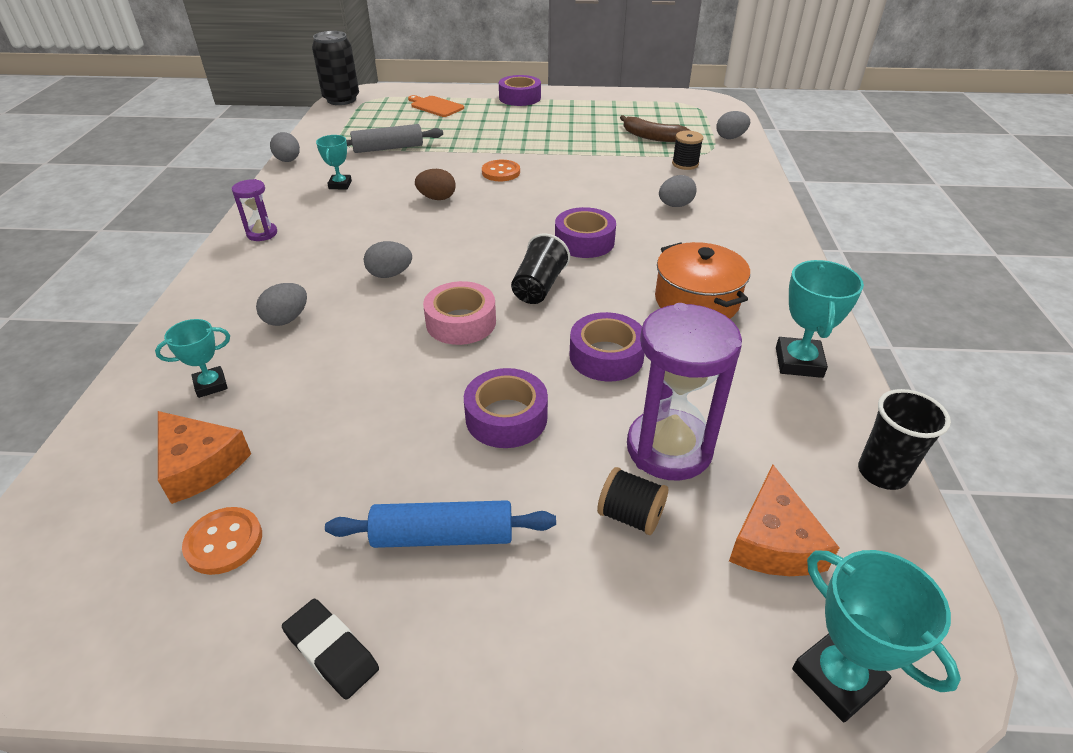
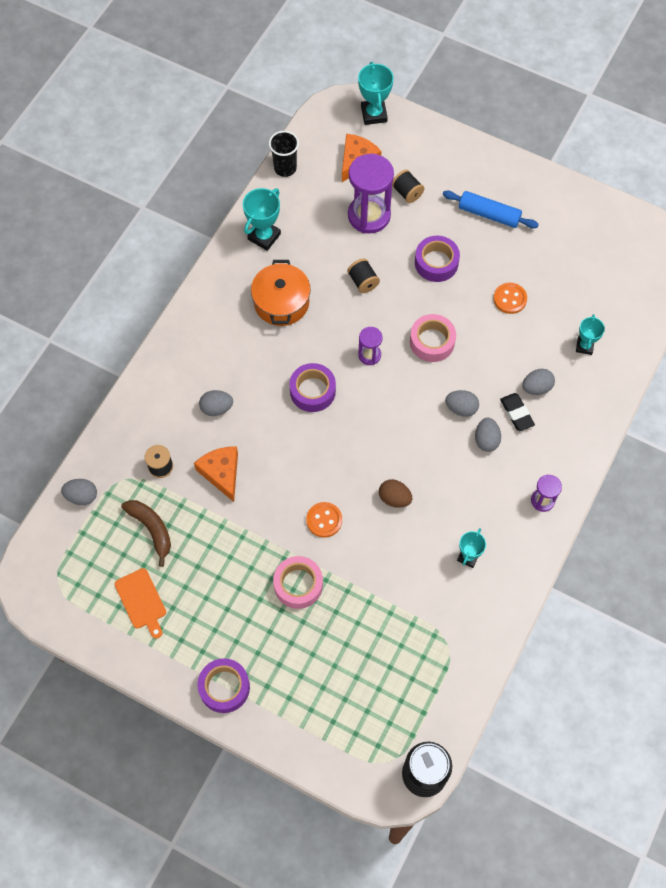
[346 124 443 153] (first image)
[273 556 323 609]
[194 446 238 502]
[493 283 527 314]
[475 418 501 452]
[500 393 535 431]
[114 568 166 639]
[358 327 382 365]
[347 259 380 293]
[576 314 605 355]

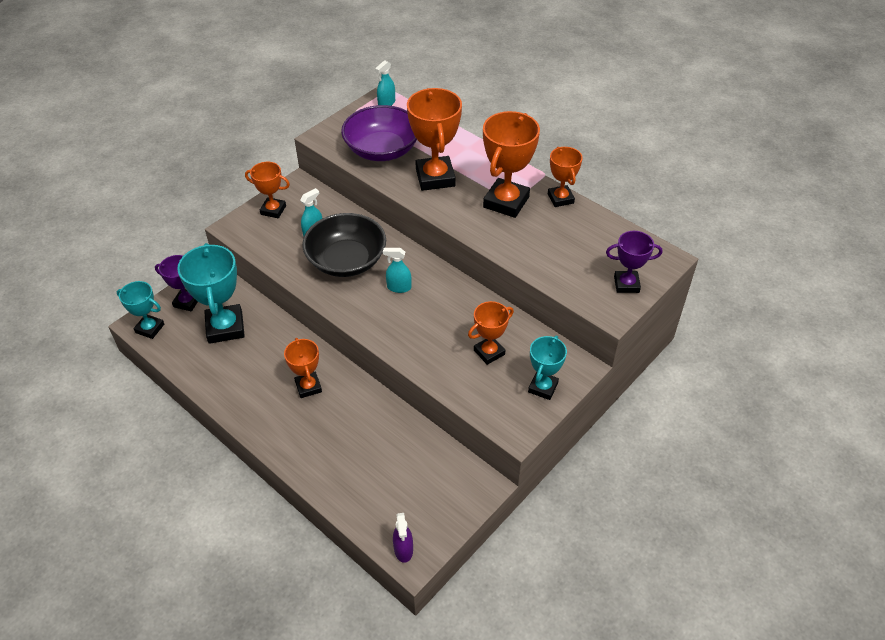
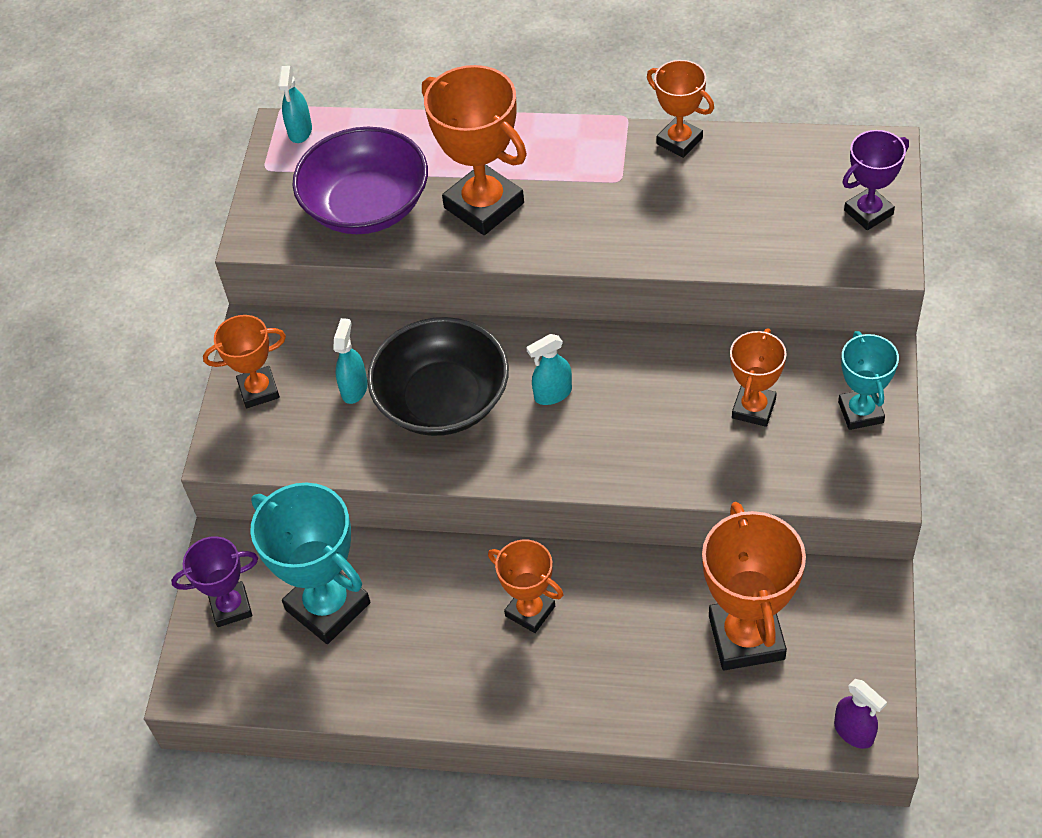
[116 281 164 339] (first image)
[702 502 806 670]

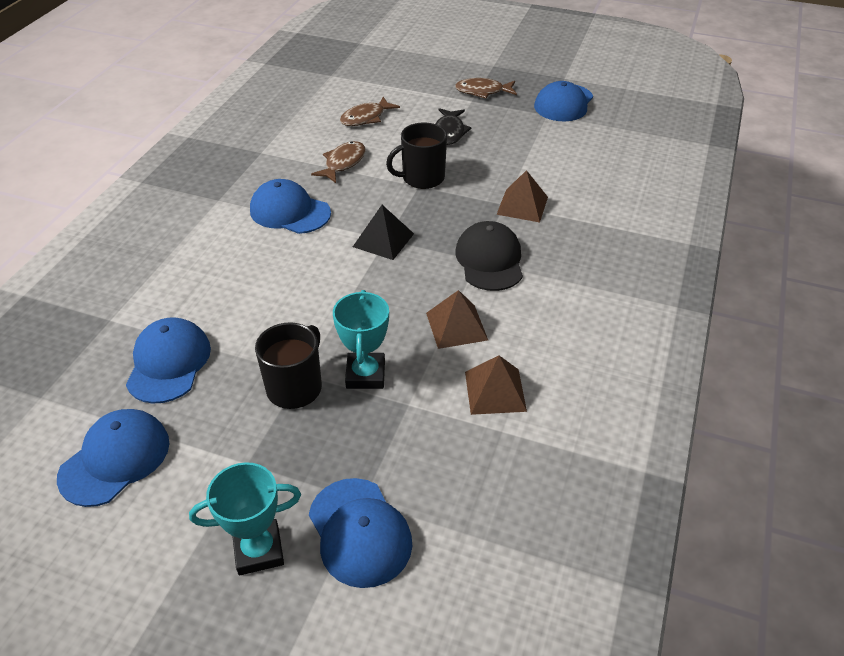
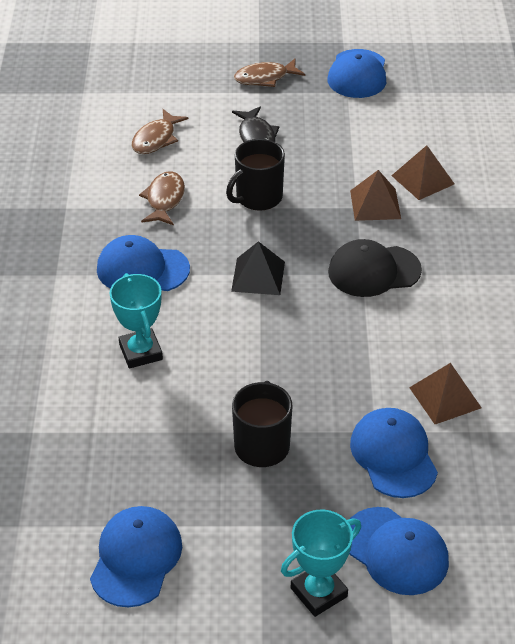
[350 408 438 498]
[110 273 163 368]
[391 145 454 200]
[328 239 422 297]

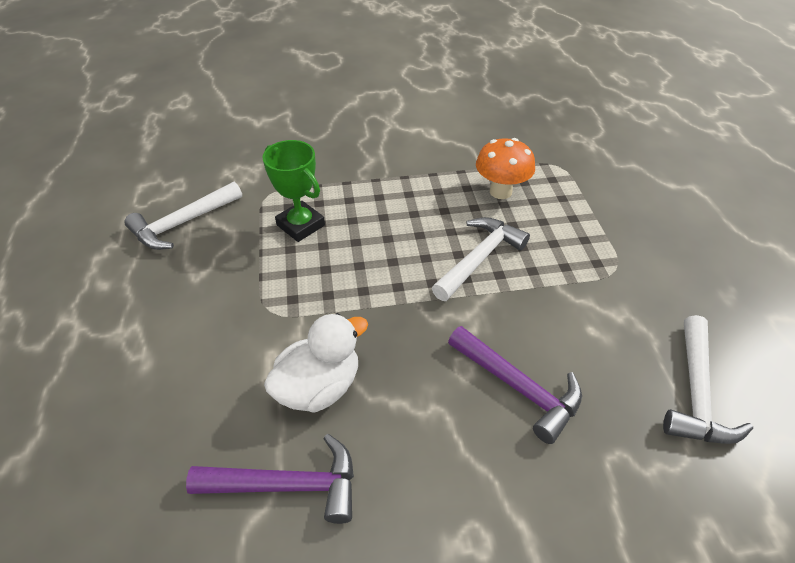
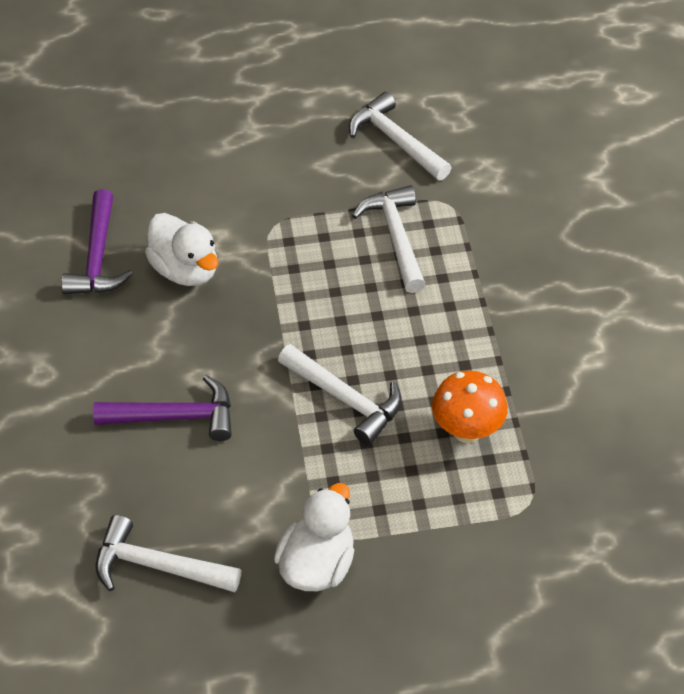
[274 483 355 591]
[352 185 426 293]
[93 375 232 441]

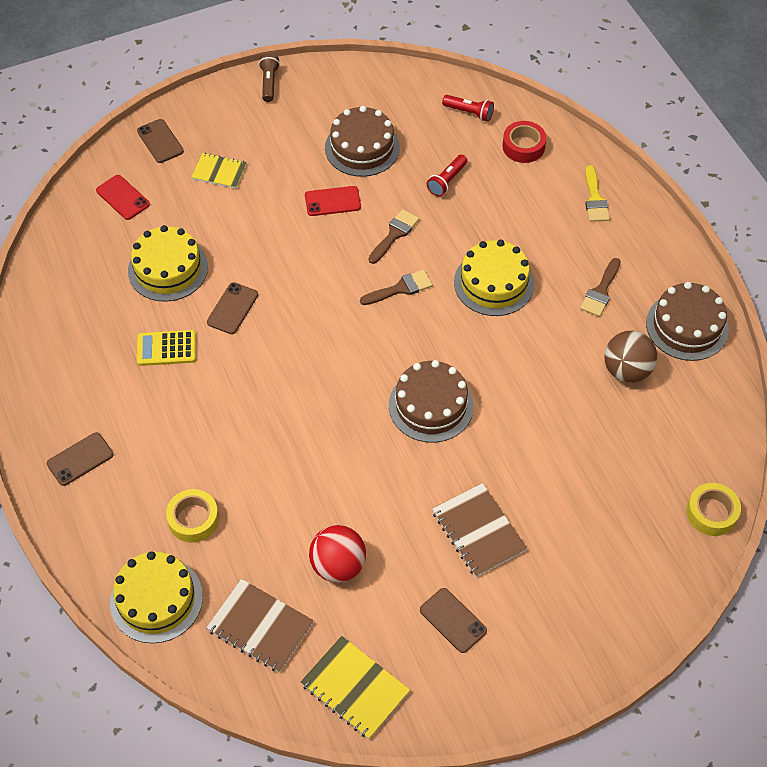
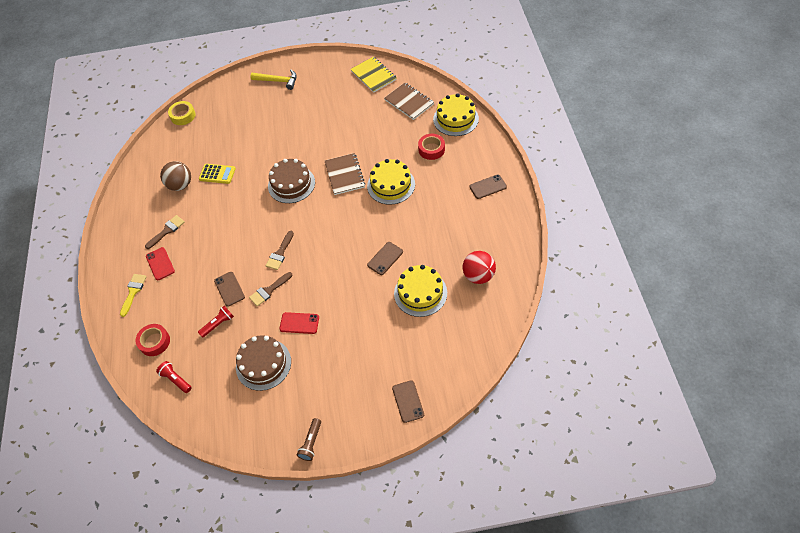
[191 153 247 189] (first image)
[646 282 729 361] (first image)
[250 70 297 90]
[146 247 175 280]
[199 164 236 184]
[463 251 496 284]
[214 272 245 307]
[325 153 366 195]
[367 159 415 205]
[418 134 445 160]
[266 231 294 270]

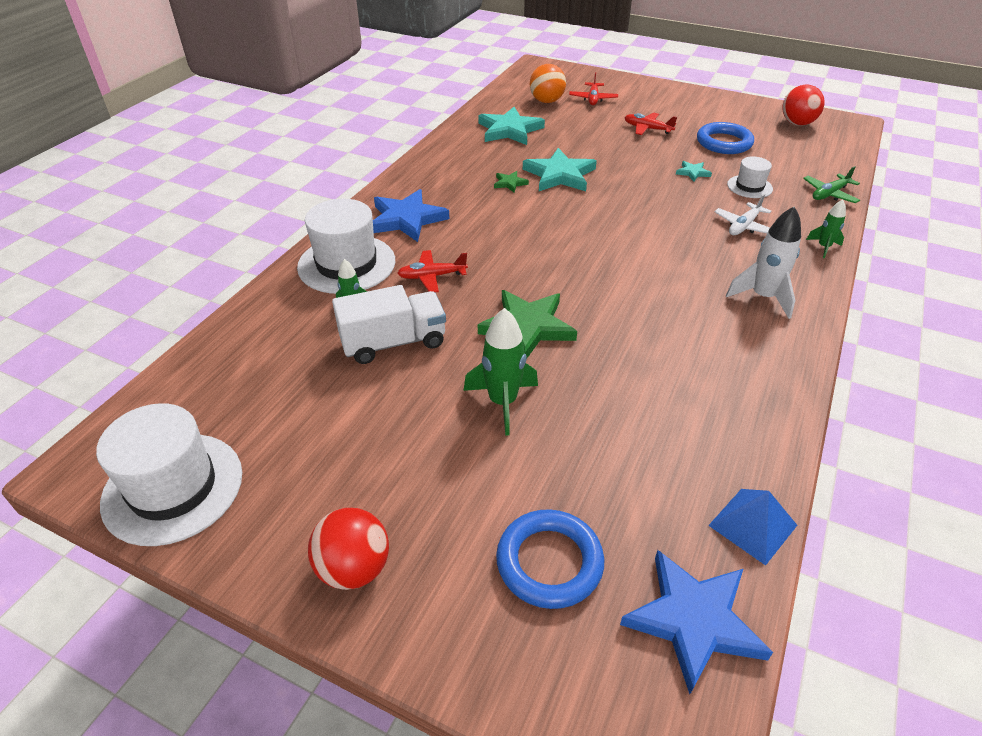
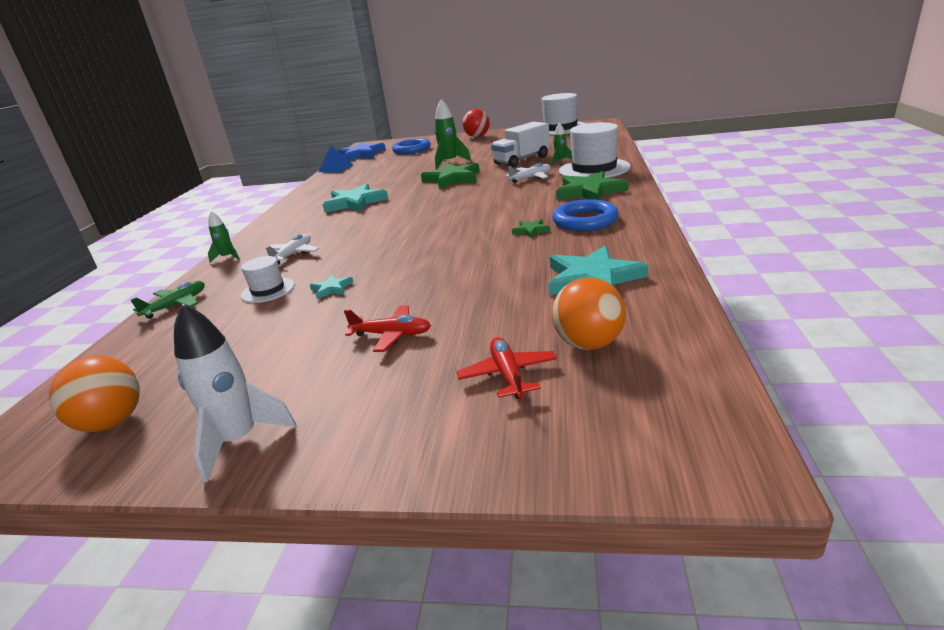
[323 184 388 212]
[552 199 619 231]
[174 303 296 482]
[556 171 628 200]
[505 163 551 183]
[49 356 140 432]

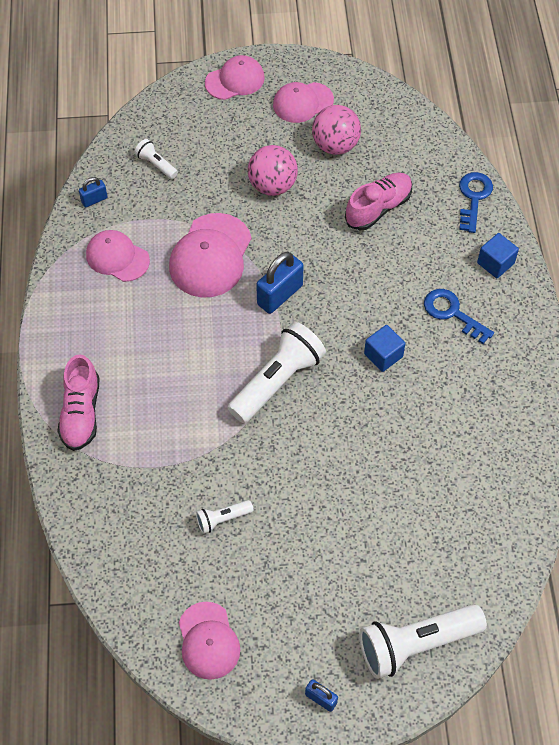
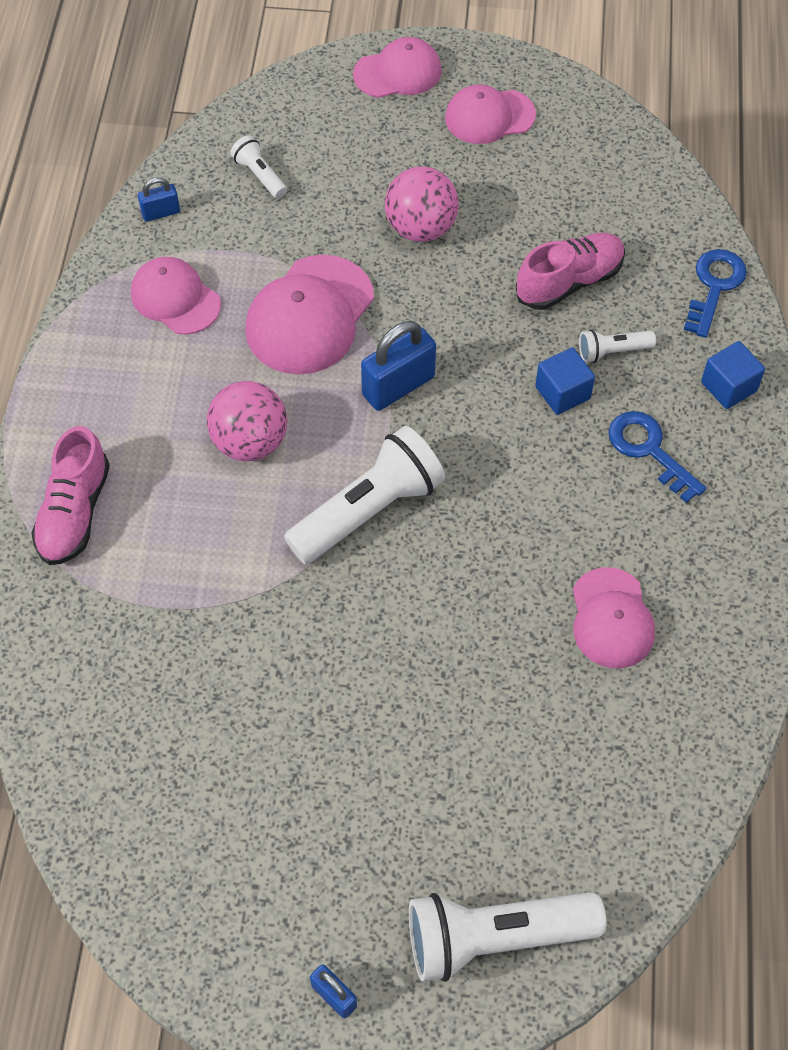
[573 567 655 668]
[579 329 656 363]
[207 381 287 461]
[535 347 595 415]

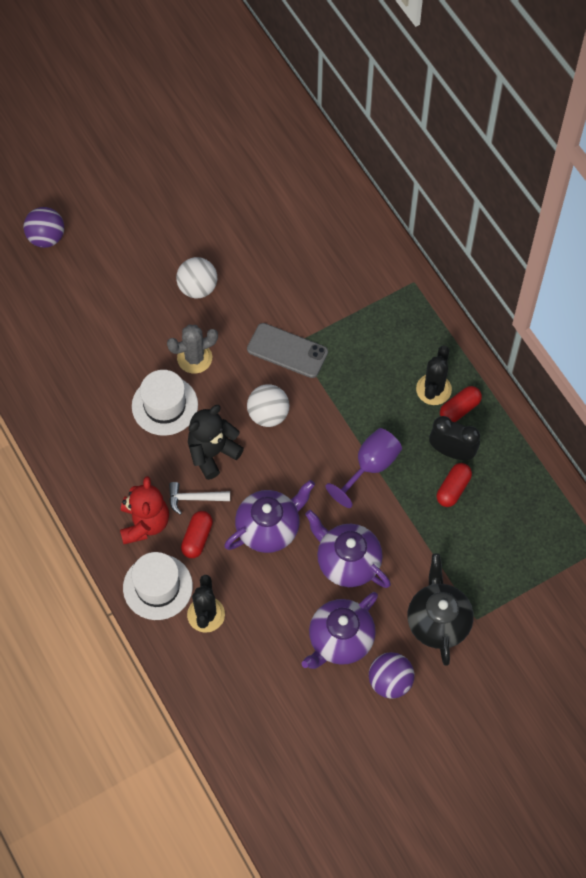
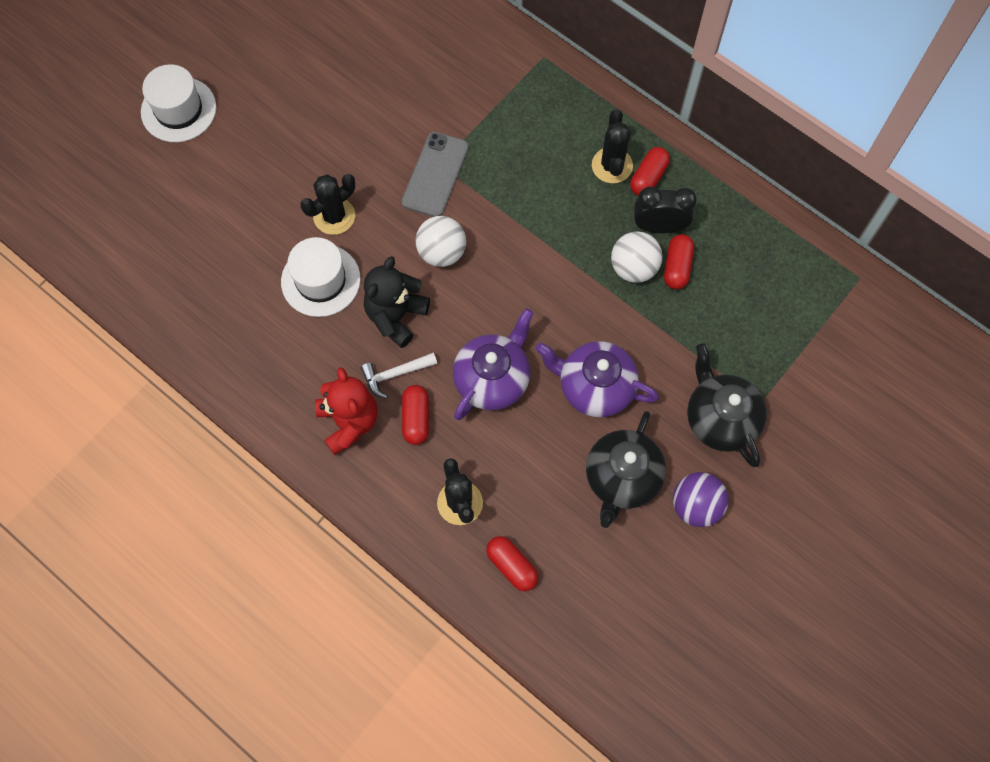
[24 207 64 248] (first image)
[326 428 402 508] (first image)
[486 536 538 591]
[141 64 216 142]
[611 231 663 283]
[300 174 355 235]
[586 411 666 528]
[402 132 469 217]

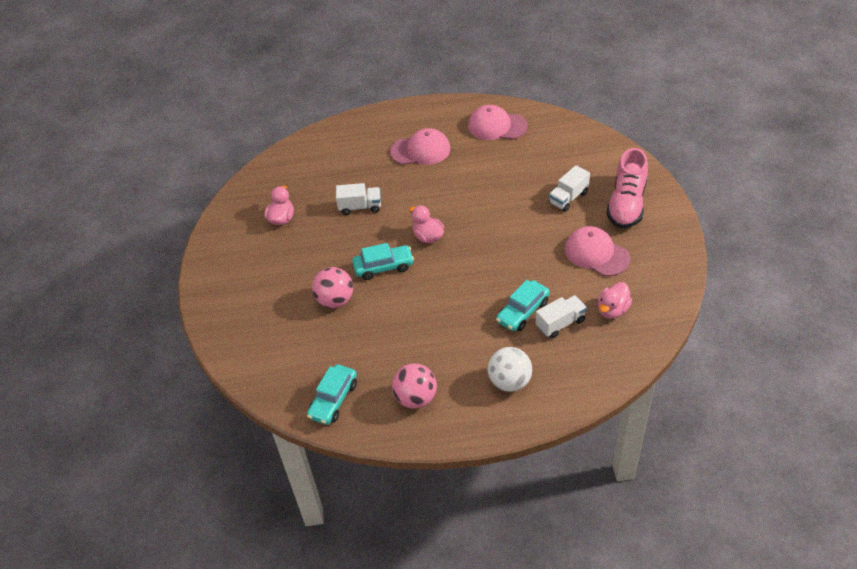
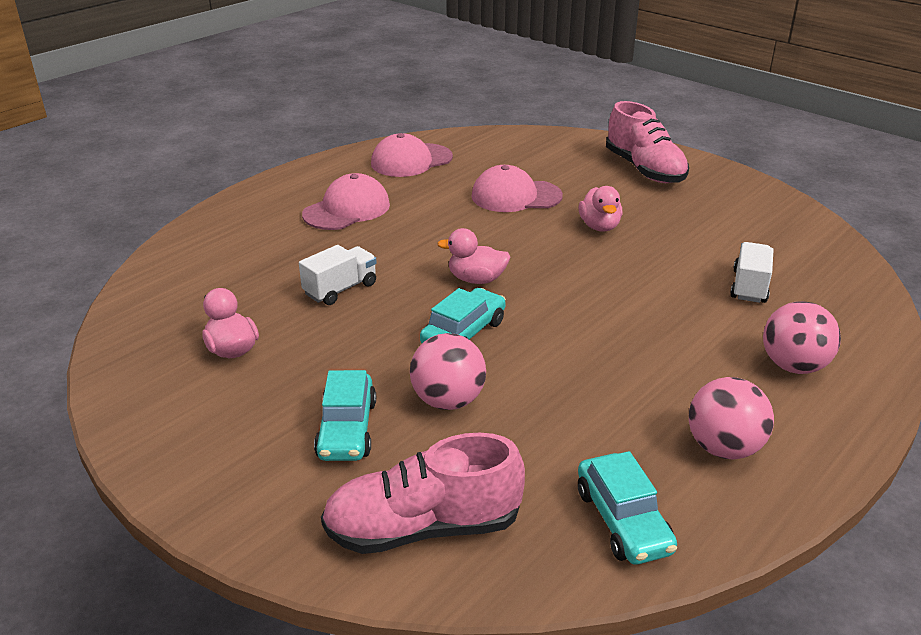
[549 165 590 212] (first image)
[321 432 525 554]
[314 370 376 461]
[471 165 563 212]
[579 186 622 232]
[763 301 841 374]

